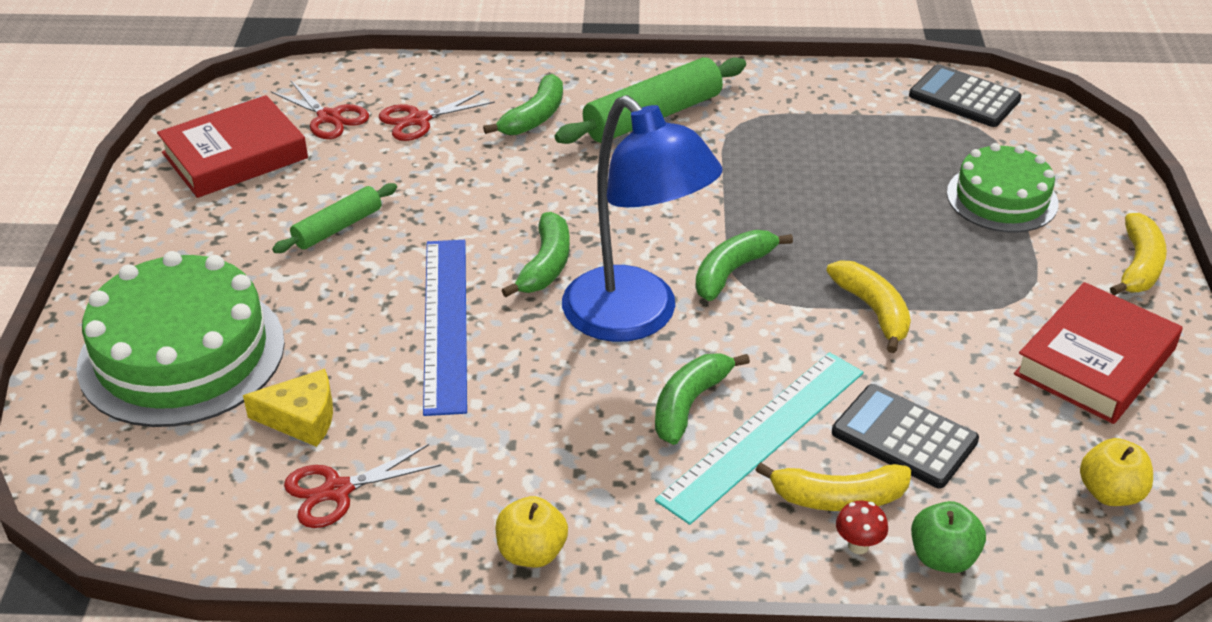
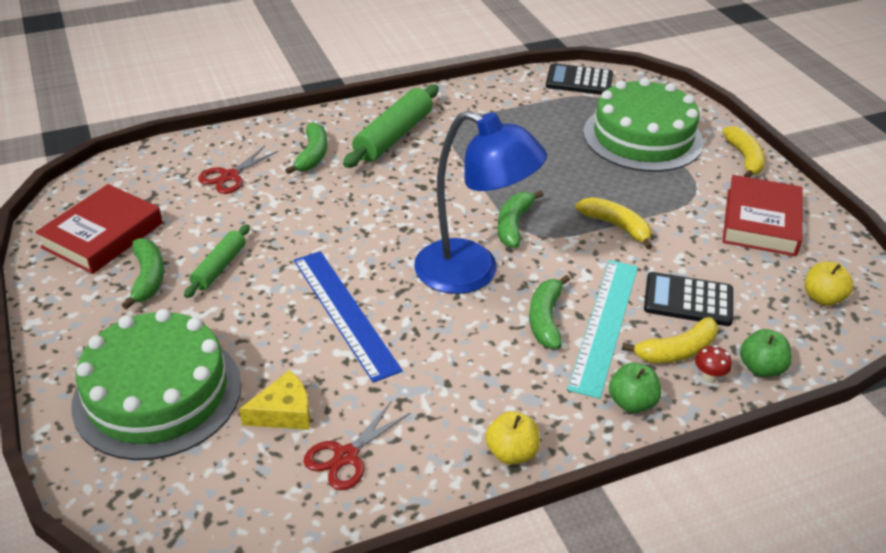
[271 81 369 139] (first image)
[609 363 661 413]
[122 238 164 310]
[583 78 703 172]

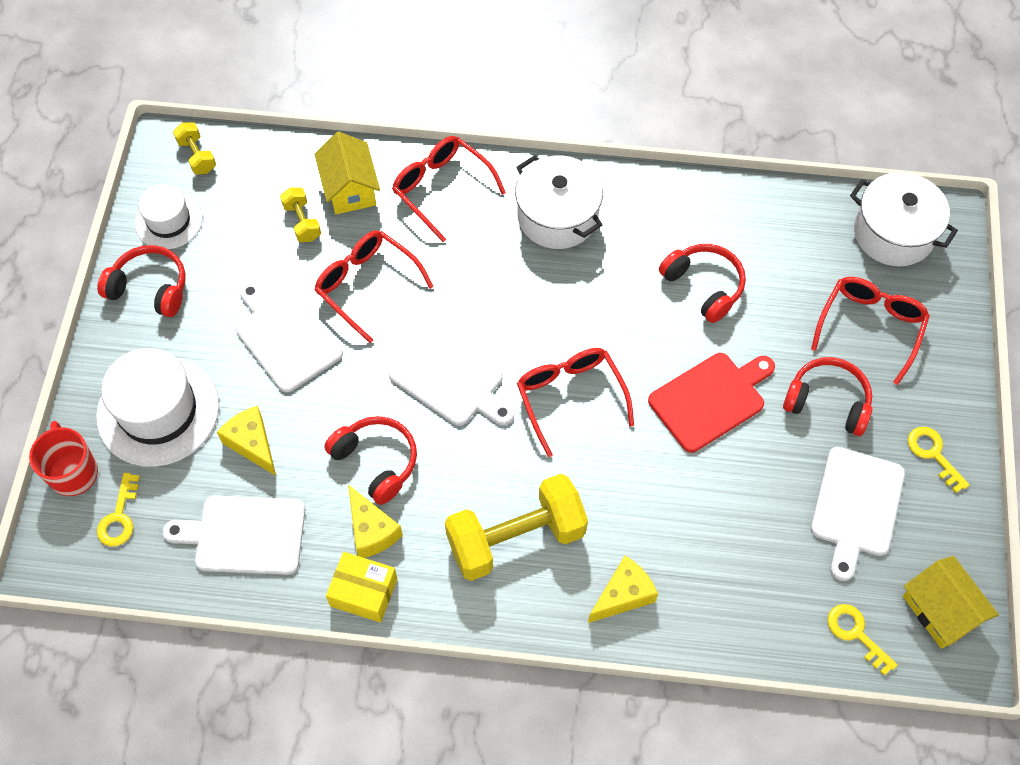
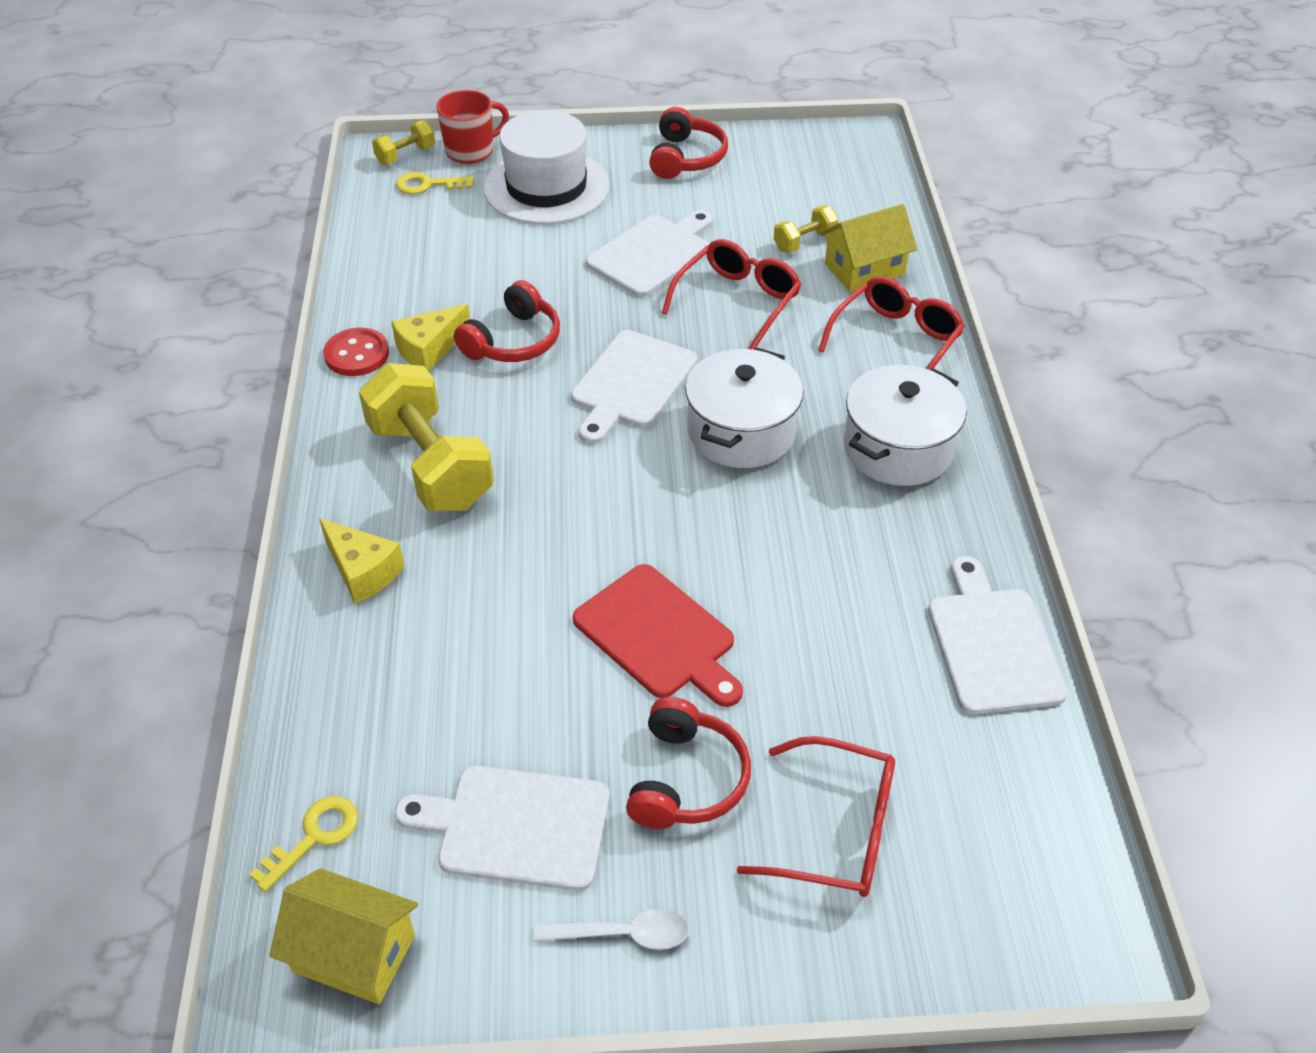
[135 184 203 249] (first image)
[217 406 276 476] (first image)
[517 348 634 457] (first image)
[659 244 746 323] (first image)
[928 556 1068 714]
[372 120 435 165]
[685 347 804 468]
[324 328 389 376]
[533 909 689 950]
[269 868 418 1004]

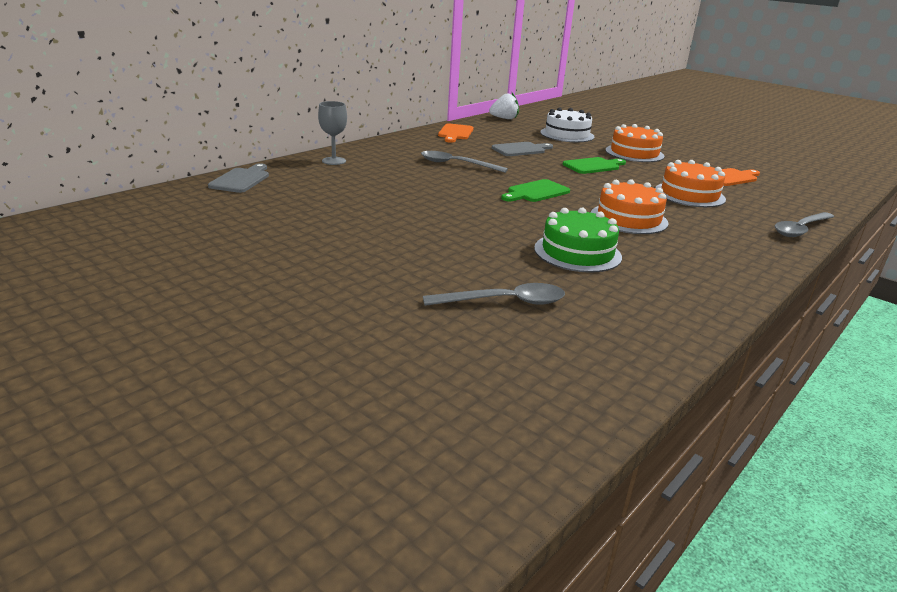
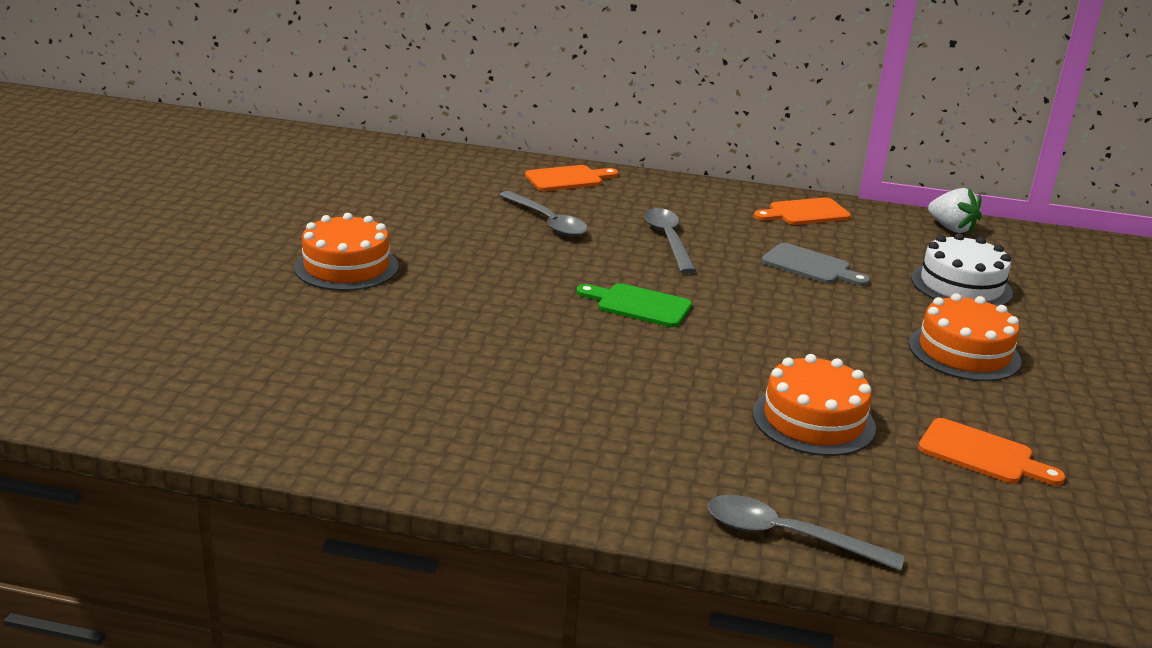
[208 163 269 193] (first image)
[534 208 622 273] (first image)
[563 157 626 174] (first image)
[499 191 588 237]
[294 213 398 291]
[525 165 619 191]

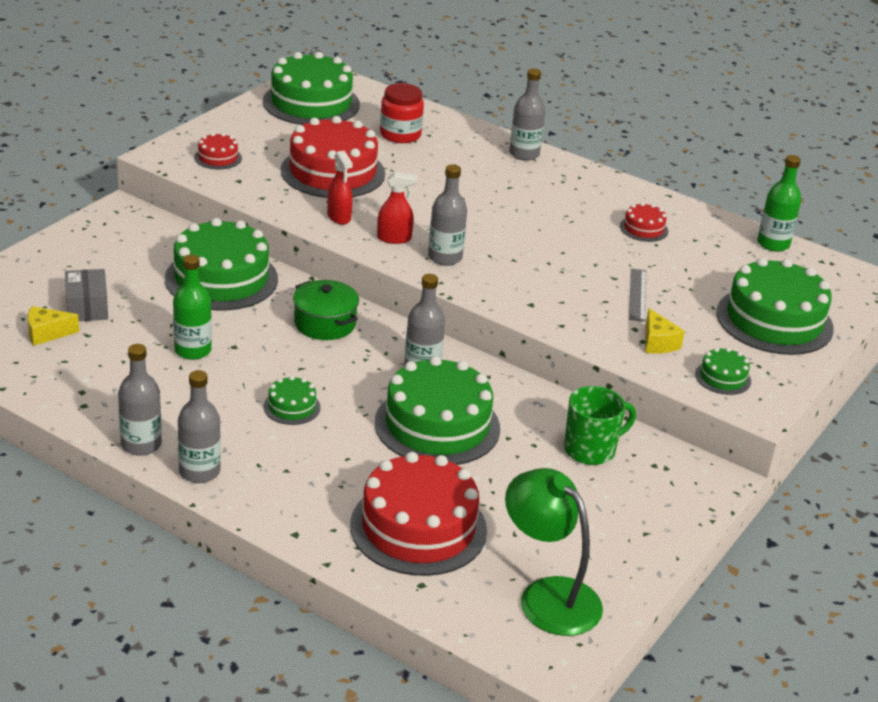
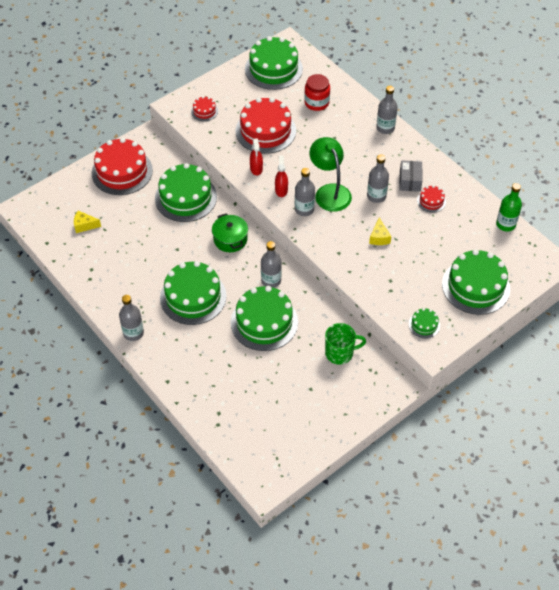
[173 255 212 360] (first image)
[629 268 646 322] (first image)
[399 160 422 192]
[367 154 389 203]
[92 138 153 195]
[309 137 352 212]
[369 218 391 245]
[275 155 288 197]
[160 261 227 325]

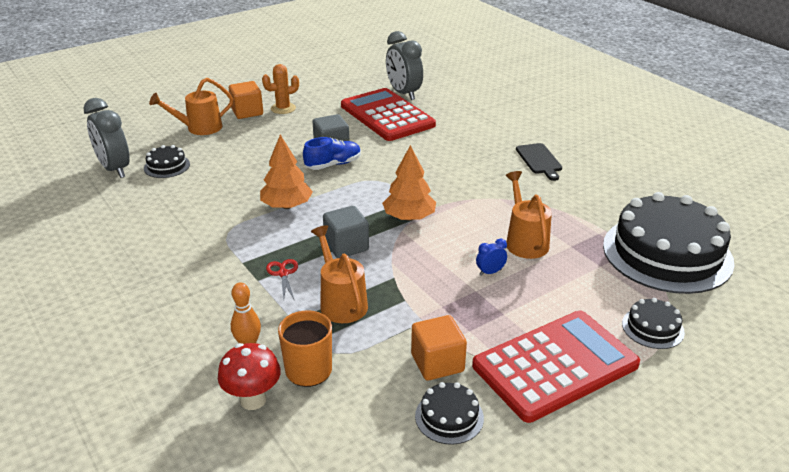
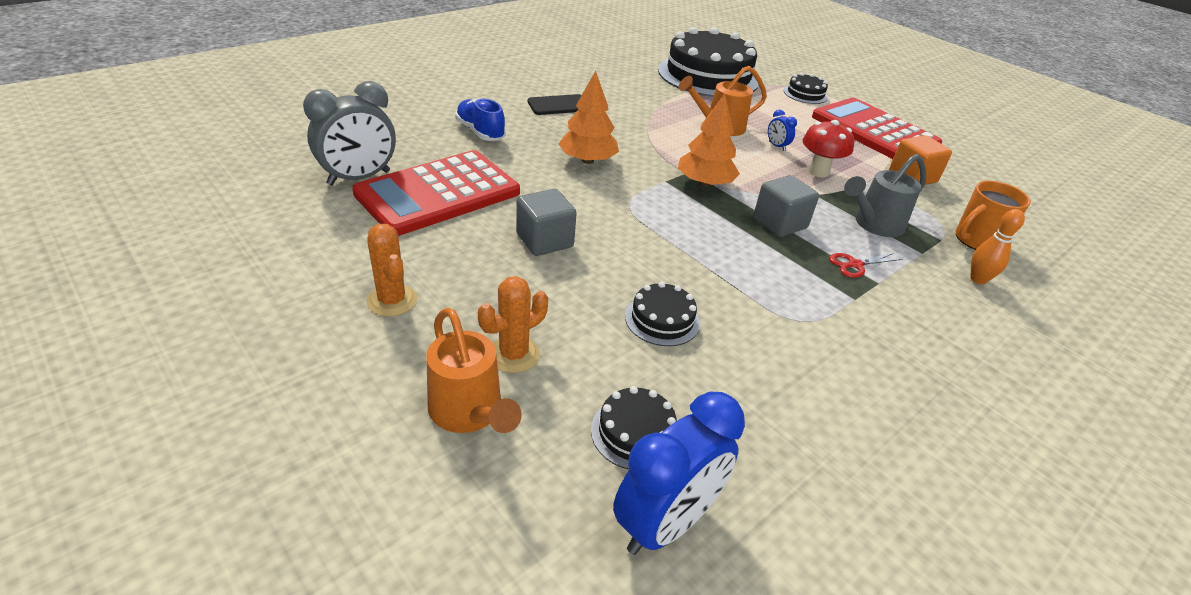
[229 81 263 119] (first image)
[478 276 548 373]
[803 120 854 177]
[558 71 619 164]
[455 98 506 141]
[625 282 700 346]
[613 392 745 555]
[844 154 926 237]

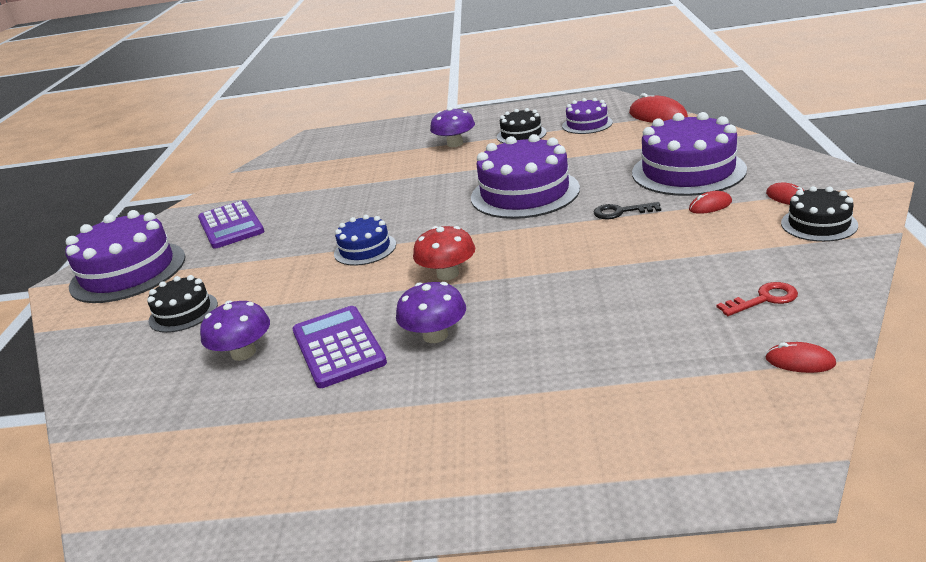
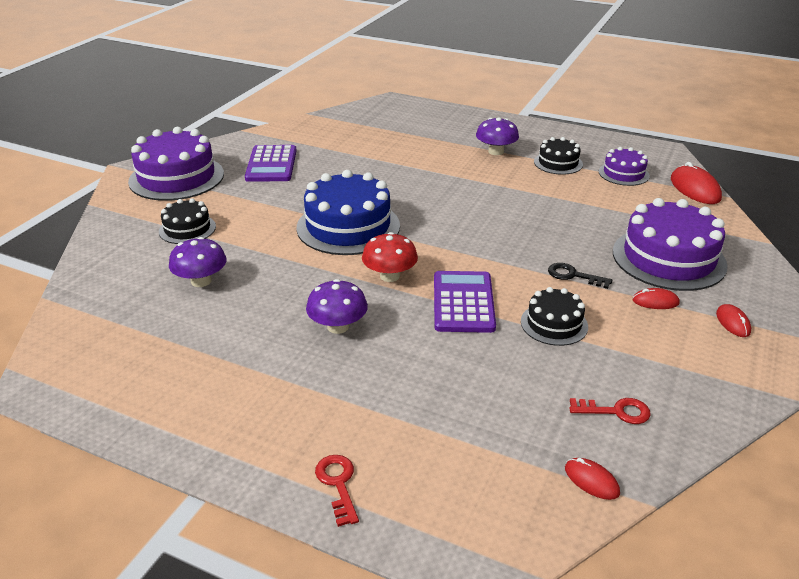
[471 134 580 219] (first image)
[315 455 359 527]
[434 271 496 333]
[521 287 588 346]
[296 170 400 255]

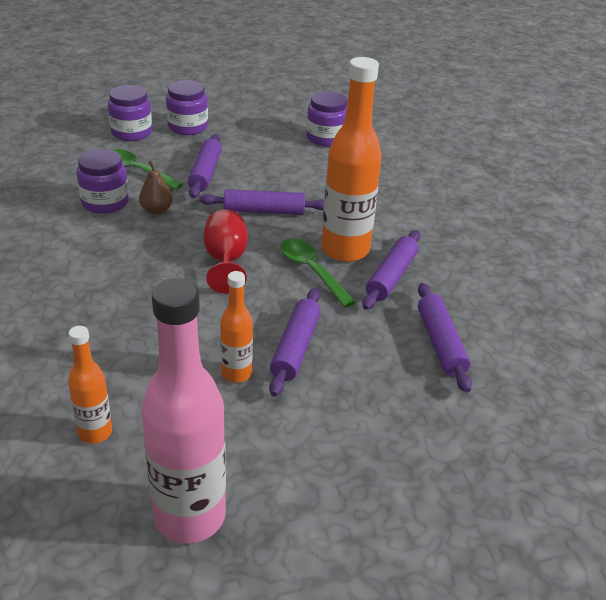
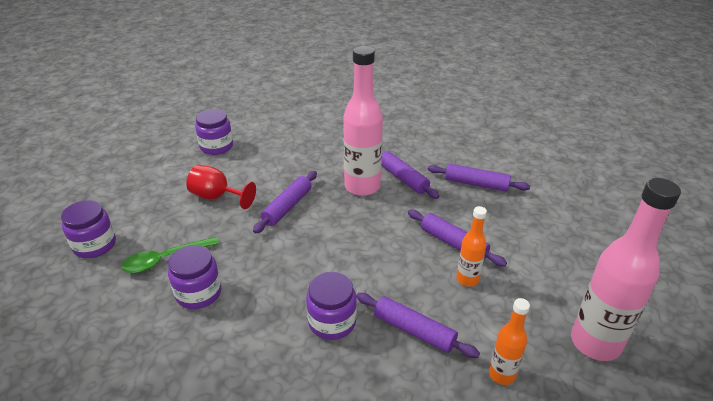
[139 161 173 215] (first image)
[281 238 356 308] (first image)
[306 272 357 340]
[356 293 480 358]
[186 165 256 209]
[343 46 383 196]

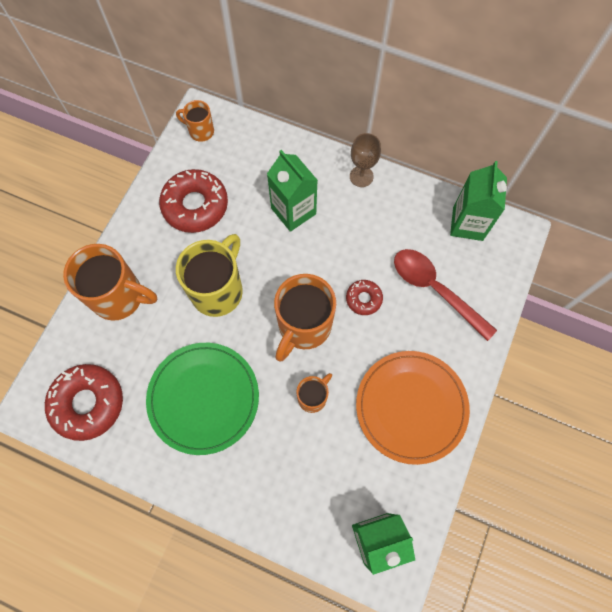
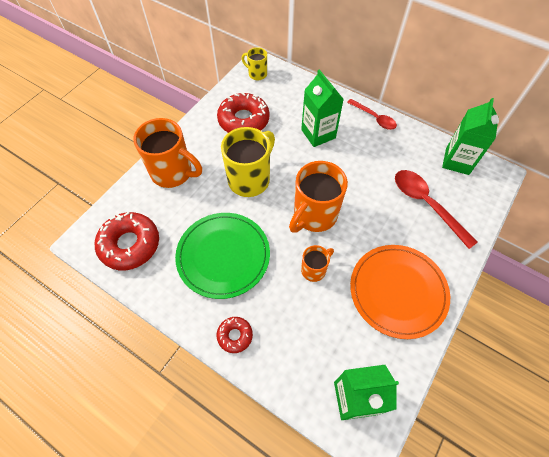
[217 317 253 353]
[347 99 397 130]
[242 47 267 80]

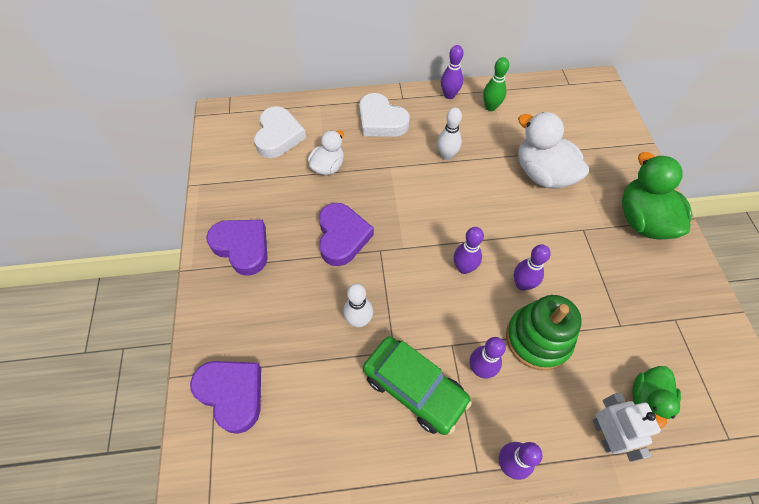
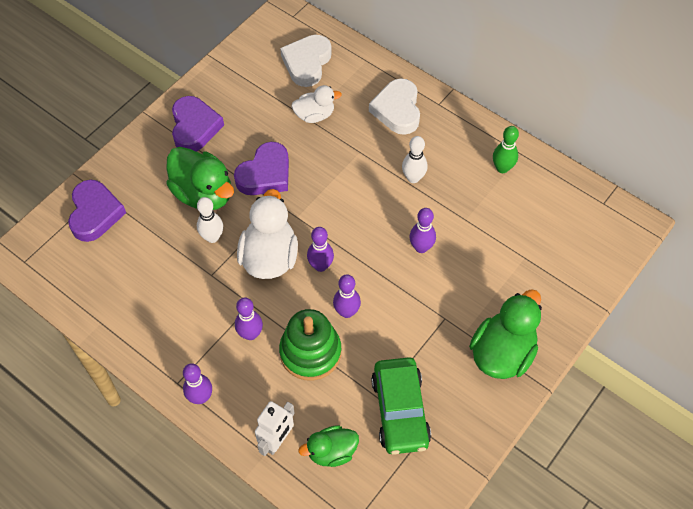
[166 147 234 210]
[371 357 431 455]
[409 208 436 253]
[237 189 298 279]
[280 35 332 87]

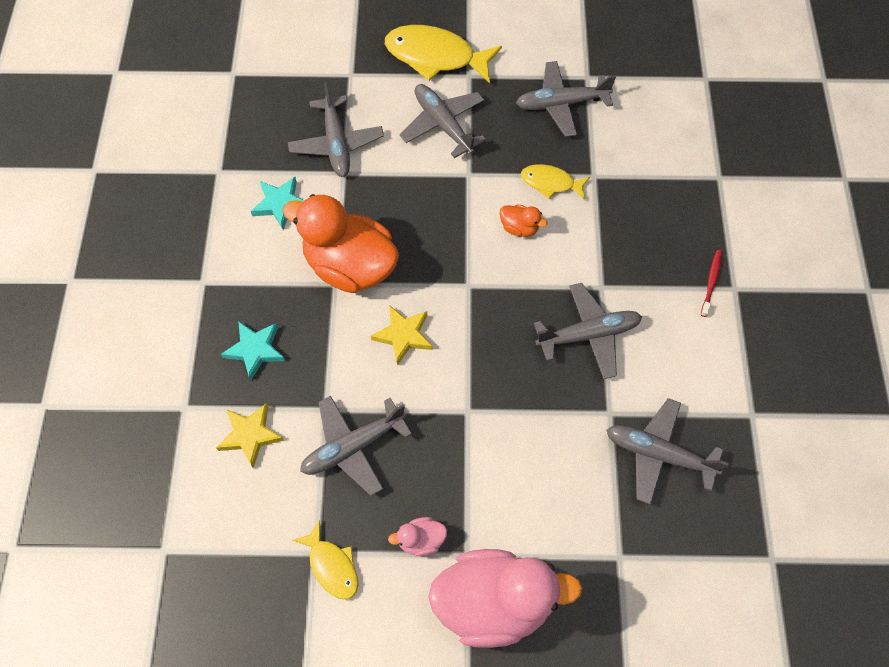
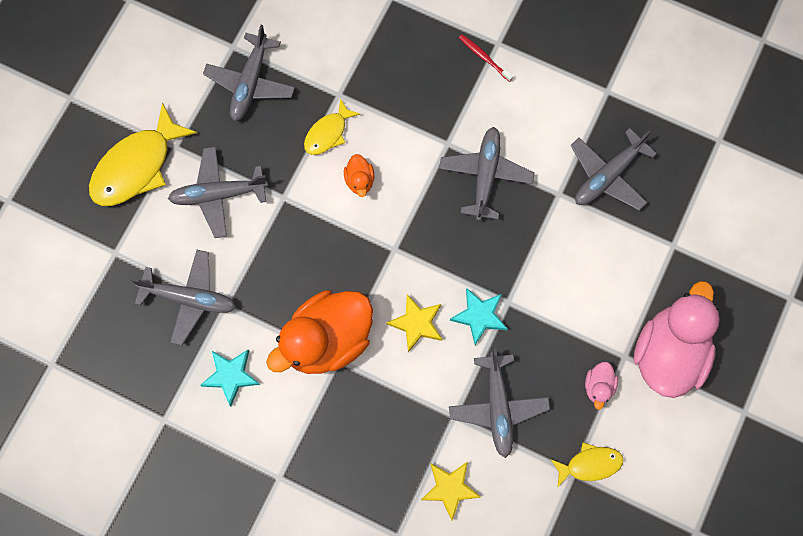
[450 288 508 345]
[344 154 375 197]

